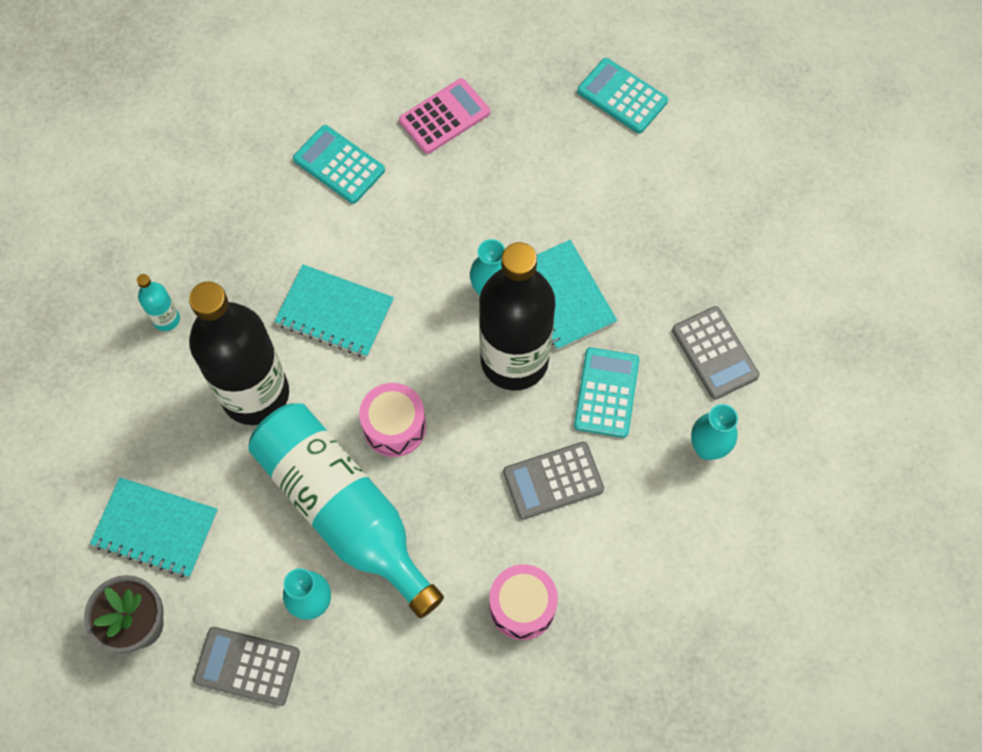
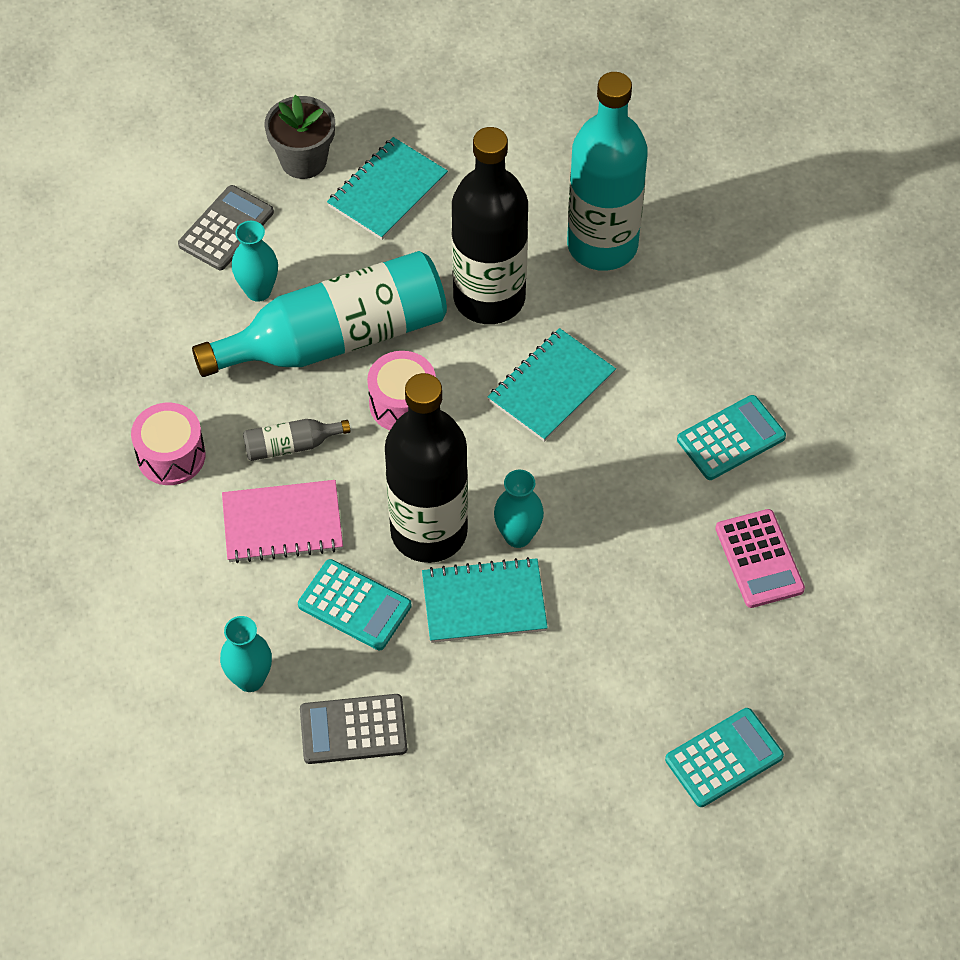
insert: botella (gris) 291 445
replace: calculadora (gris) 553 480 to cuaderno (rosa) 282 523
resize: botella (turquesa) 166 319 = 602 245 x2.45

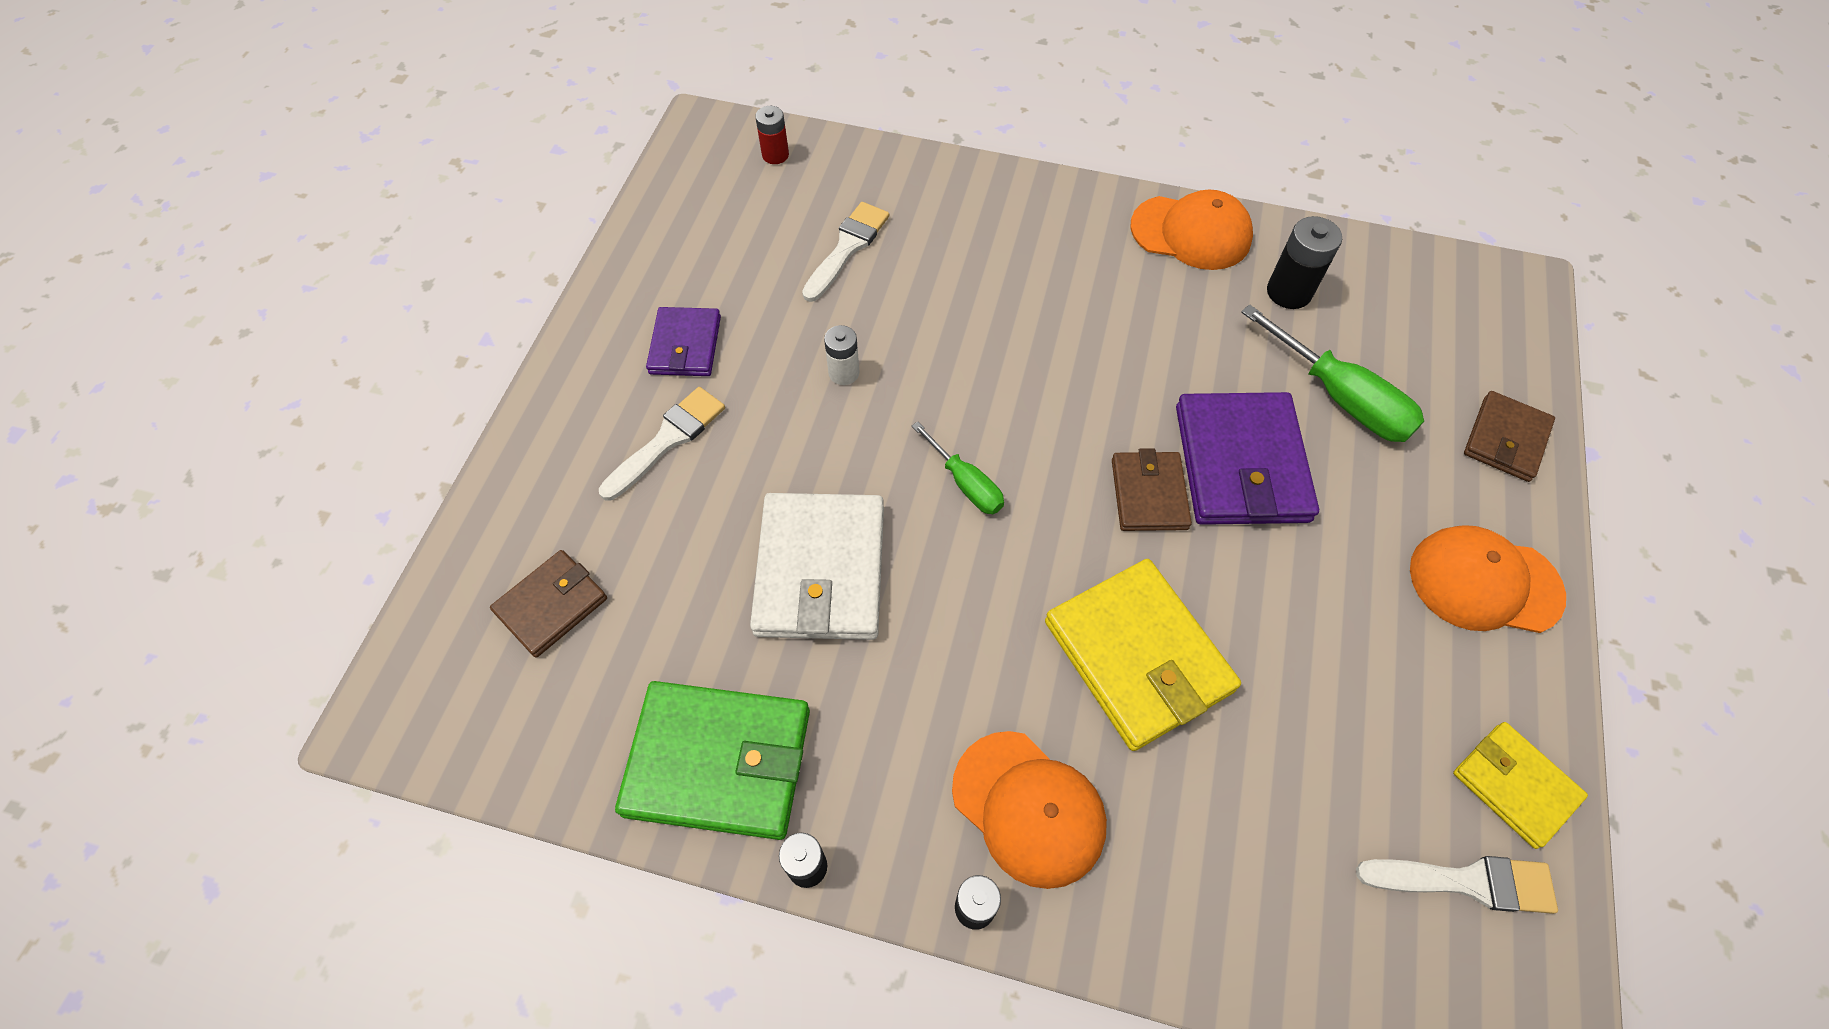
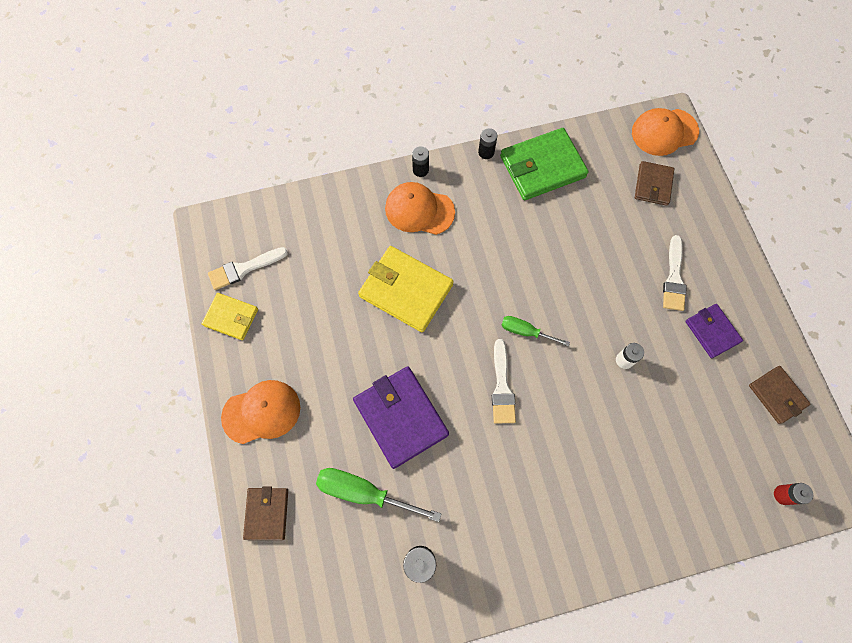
delete: cartera (blanco) 820 570
move: pincel (blanco) 847 248 to 502 386; gorra (naranja) 1191 233 to 664 132; cartera (marrón) 1149 494 to 777 395

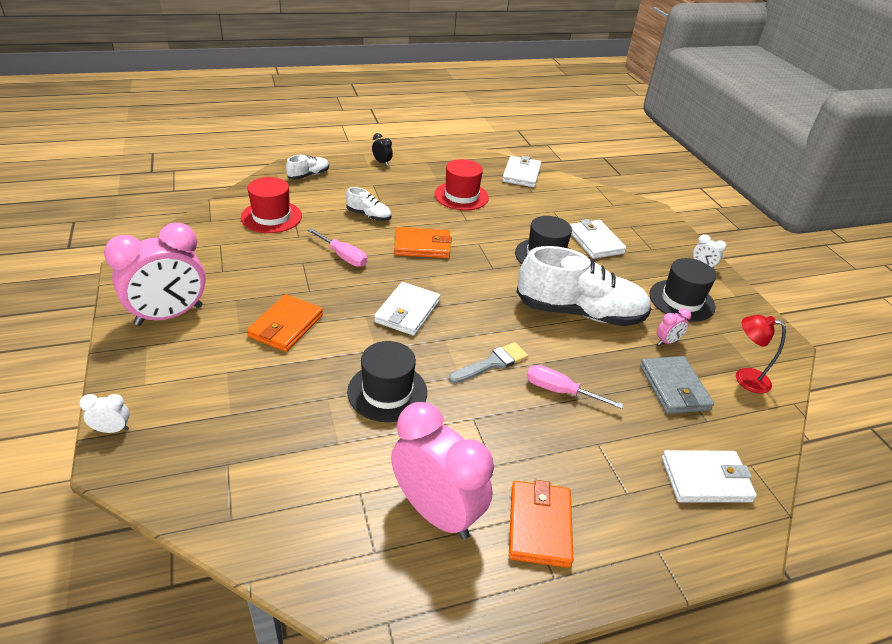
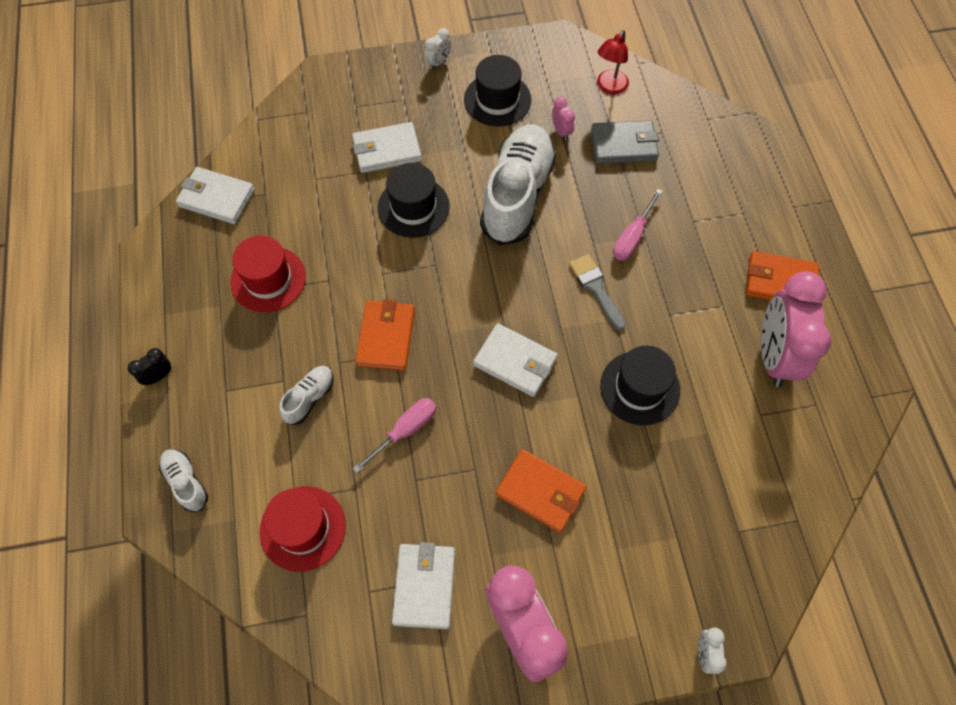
move: cartera (blanco) 706 479 to 424 586
rotate: despertador (rosa) 436 512 = 774 355 45 degrees counterclockwise

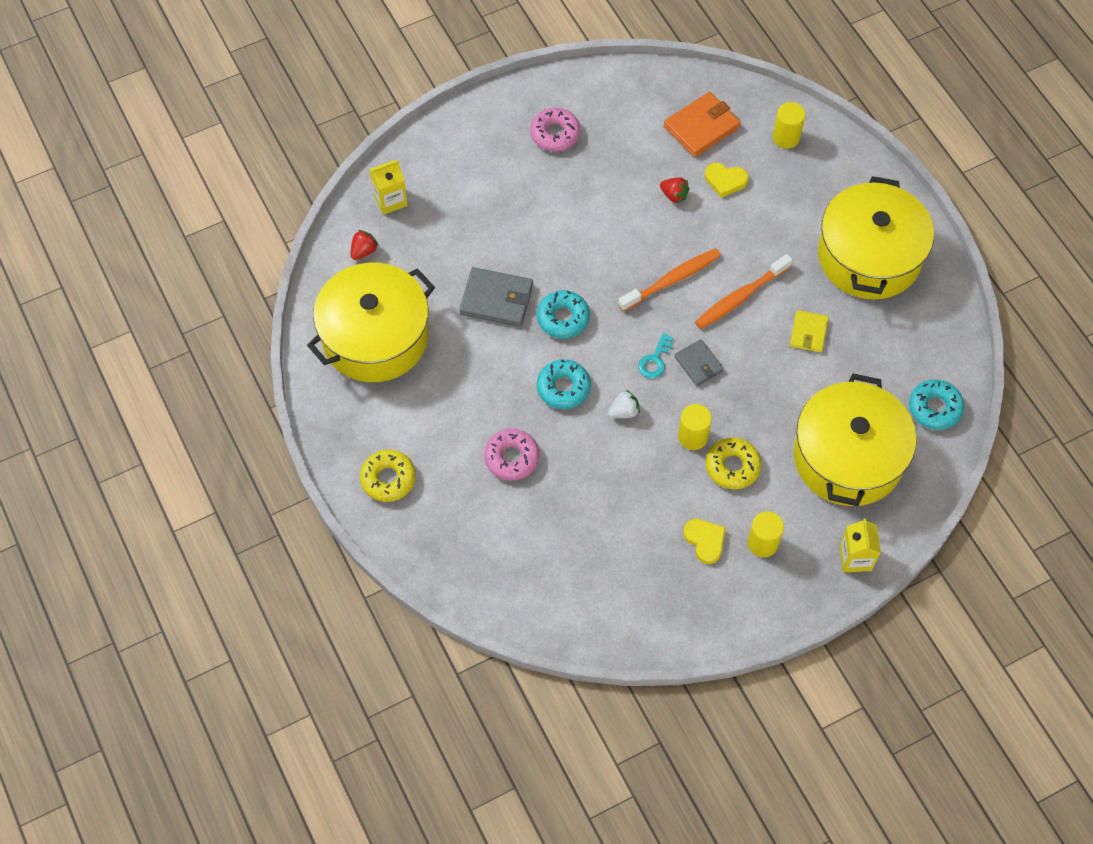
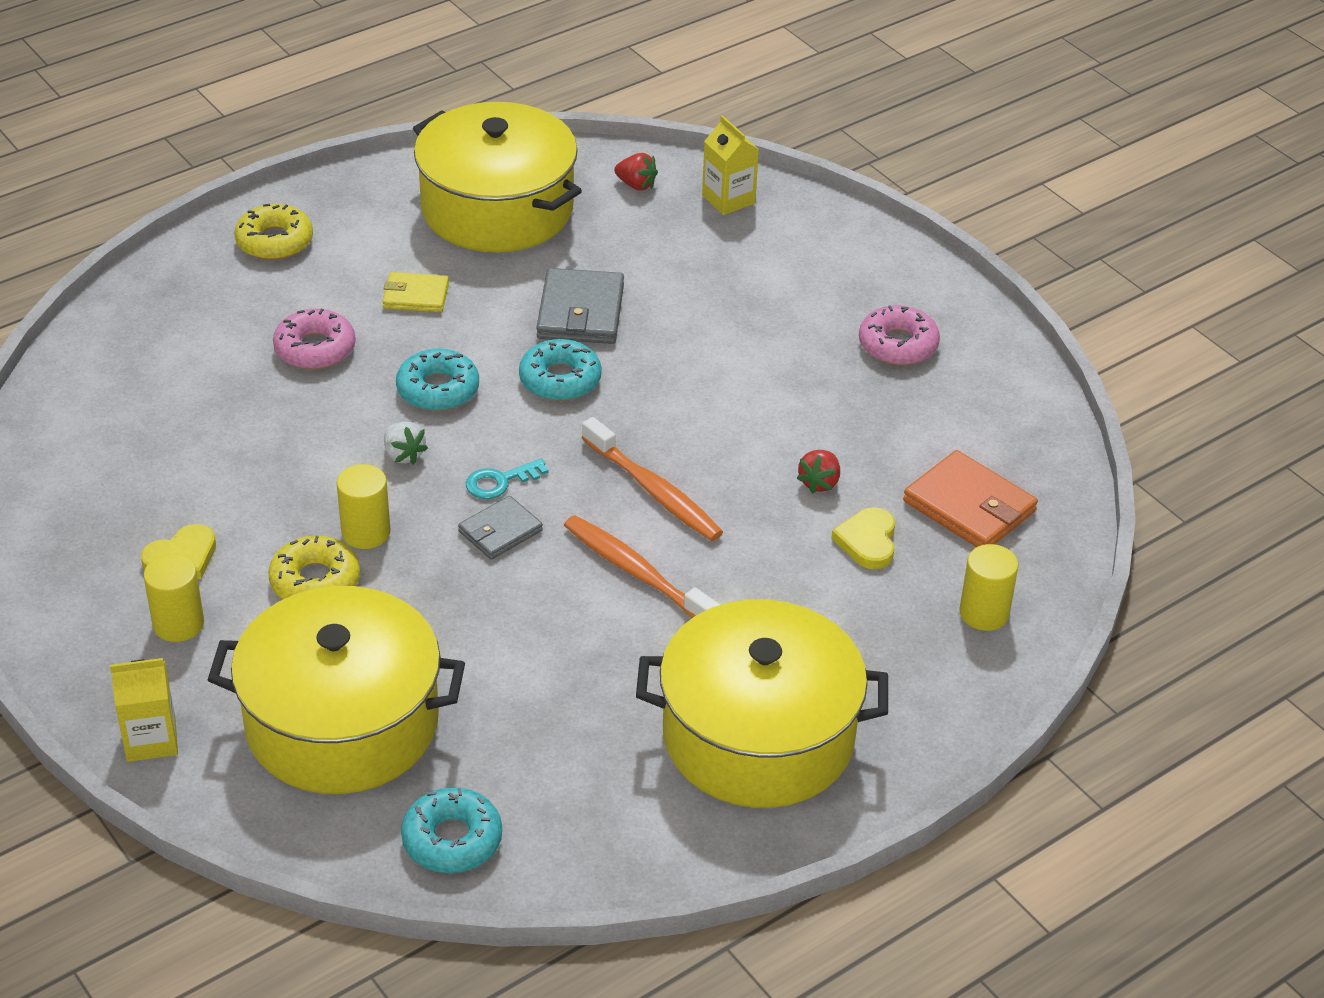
move: cartera (amarillo) 808 333 to 416 296
rotate: llave (turquesa) 655 360 = 500 482 45 degrees counterclockwise

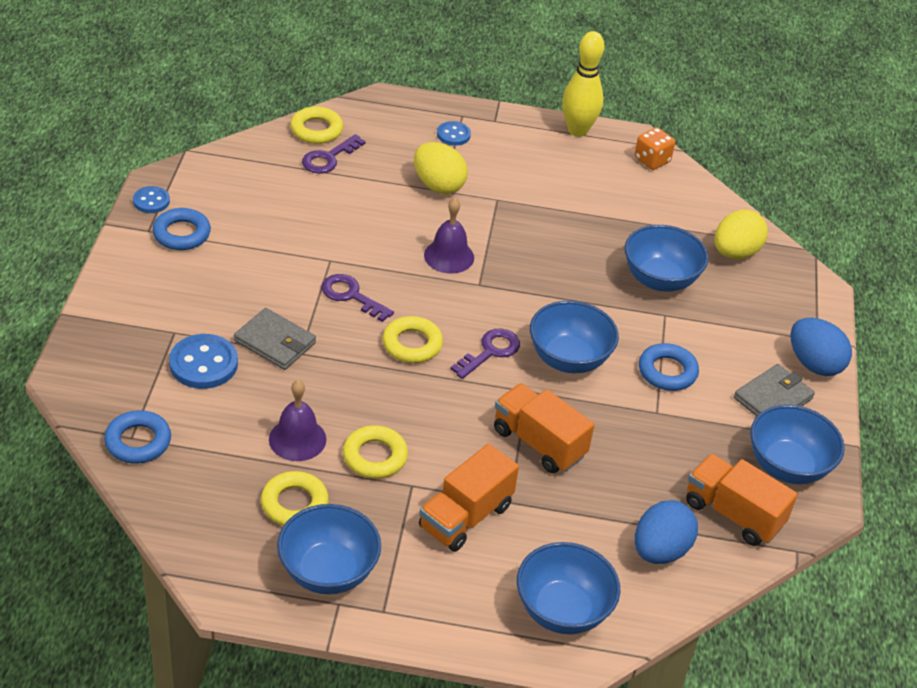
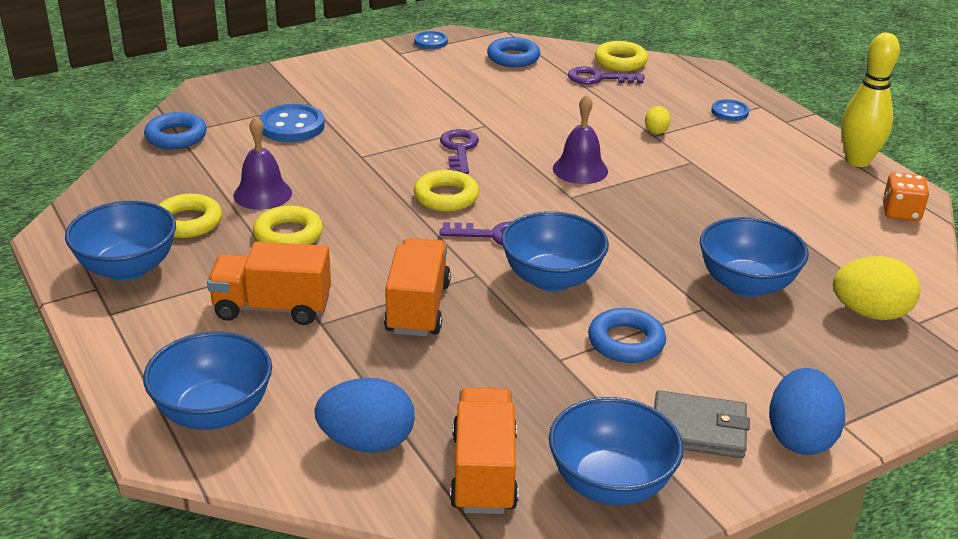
delete: cartera (gris) 275 342
move: anillo (azul) 182 234 to 513 58
resize: huevo (amarillo) 438 185 = 656 131 x0.51

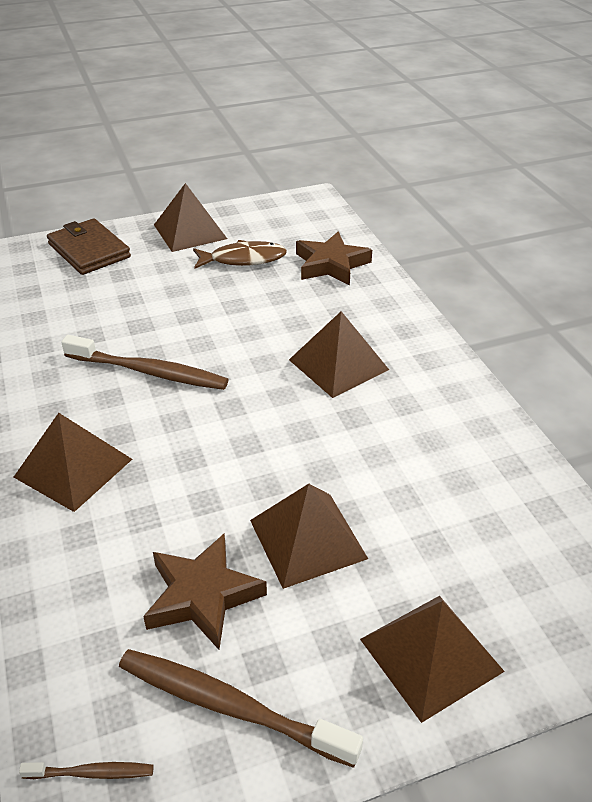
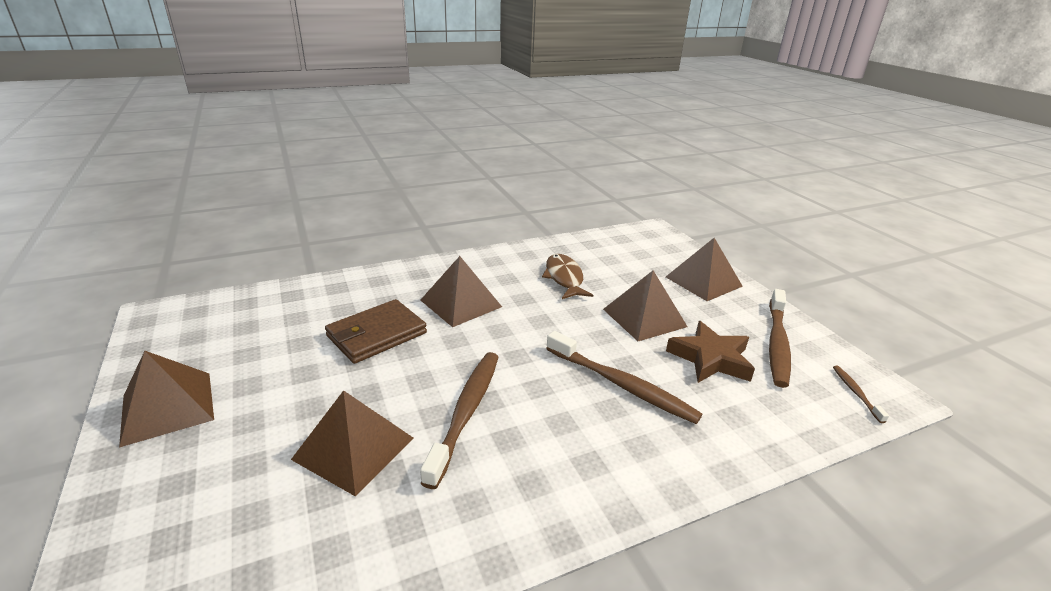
delete: estrella (marrón) 331 264
insert: cepillo de dientes (marrón) 621 385
move: pirámide (marrón) 73 468 to 354 448; cartera (marrón) 89 250 to 376 335; pez (marrón) 243 259 to 564 278

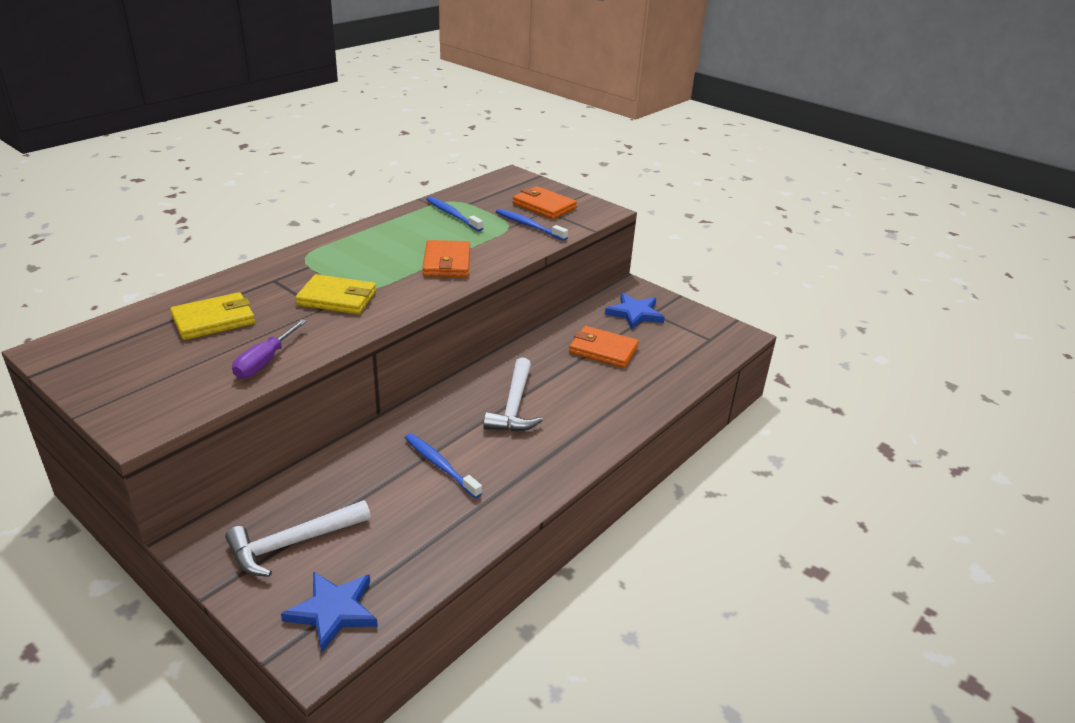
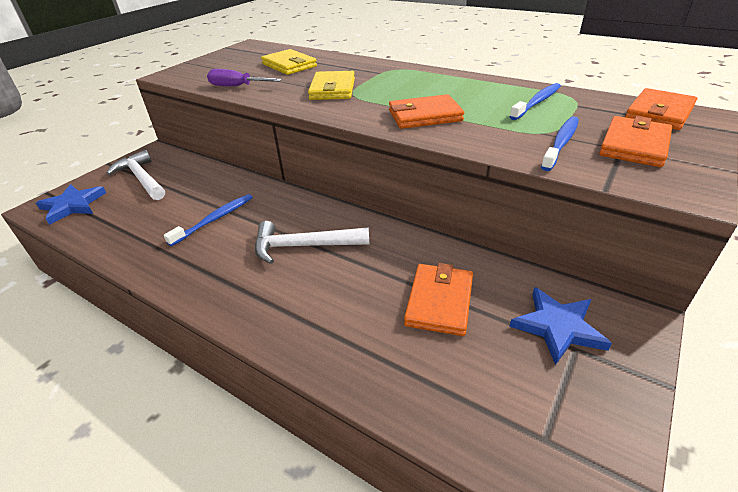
insert: cartera (naranja) 659 113

